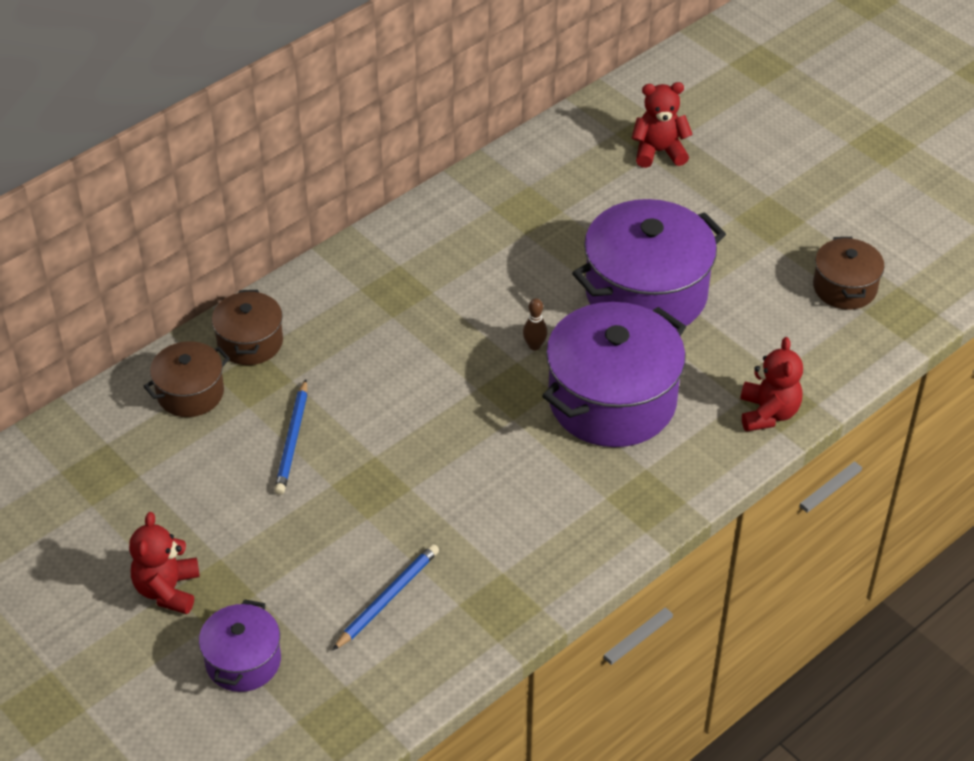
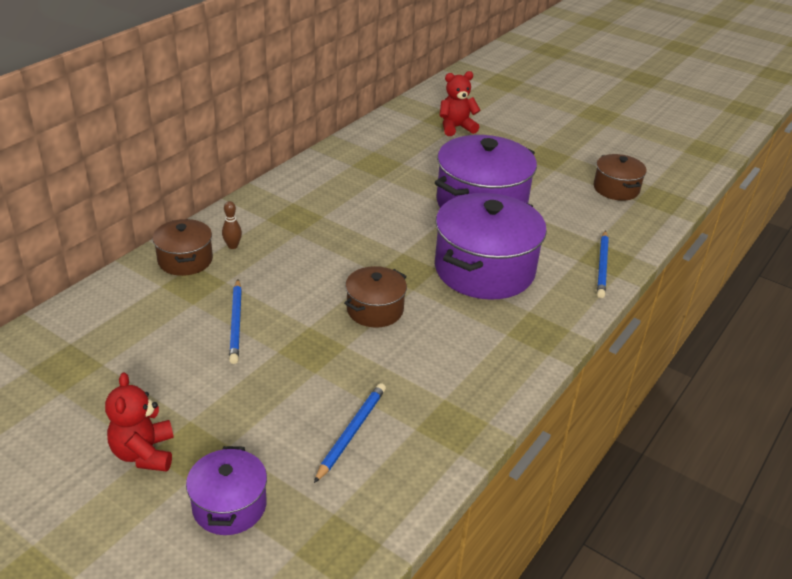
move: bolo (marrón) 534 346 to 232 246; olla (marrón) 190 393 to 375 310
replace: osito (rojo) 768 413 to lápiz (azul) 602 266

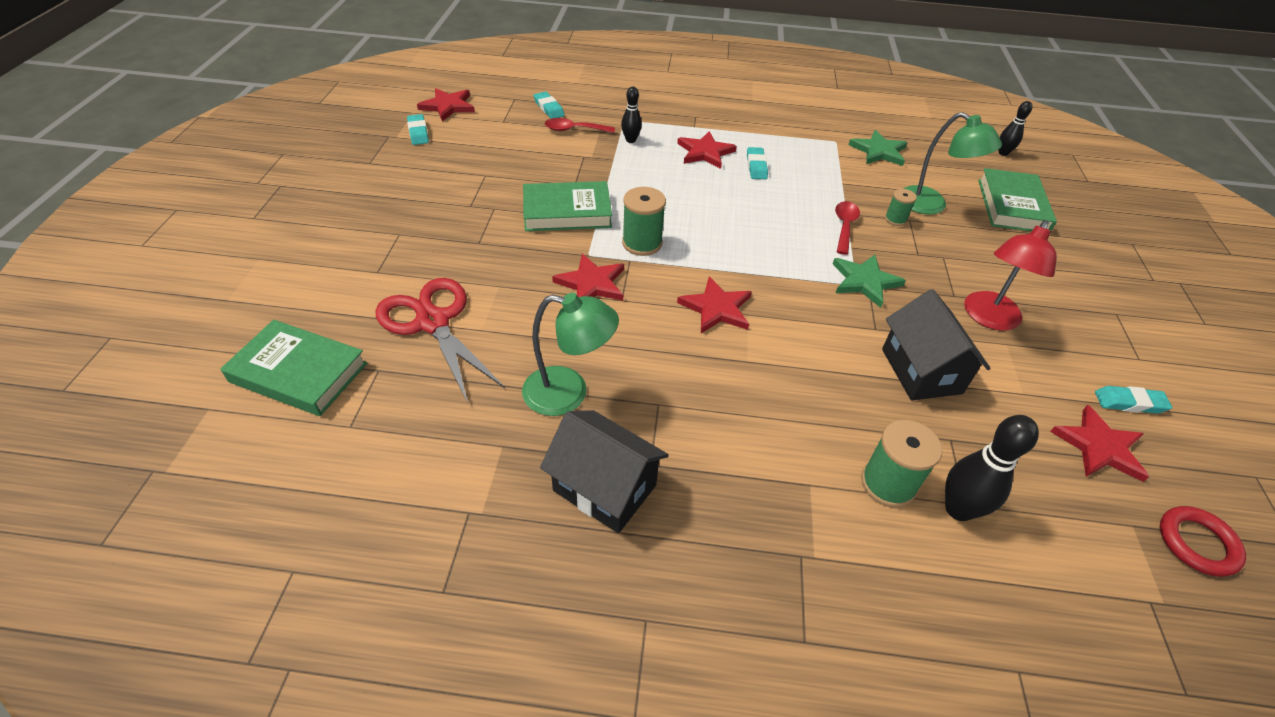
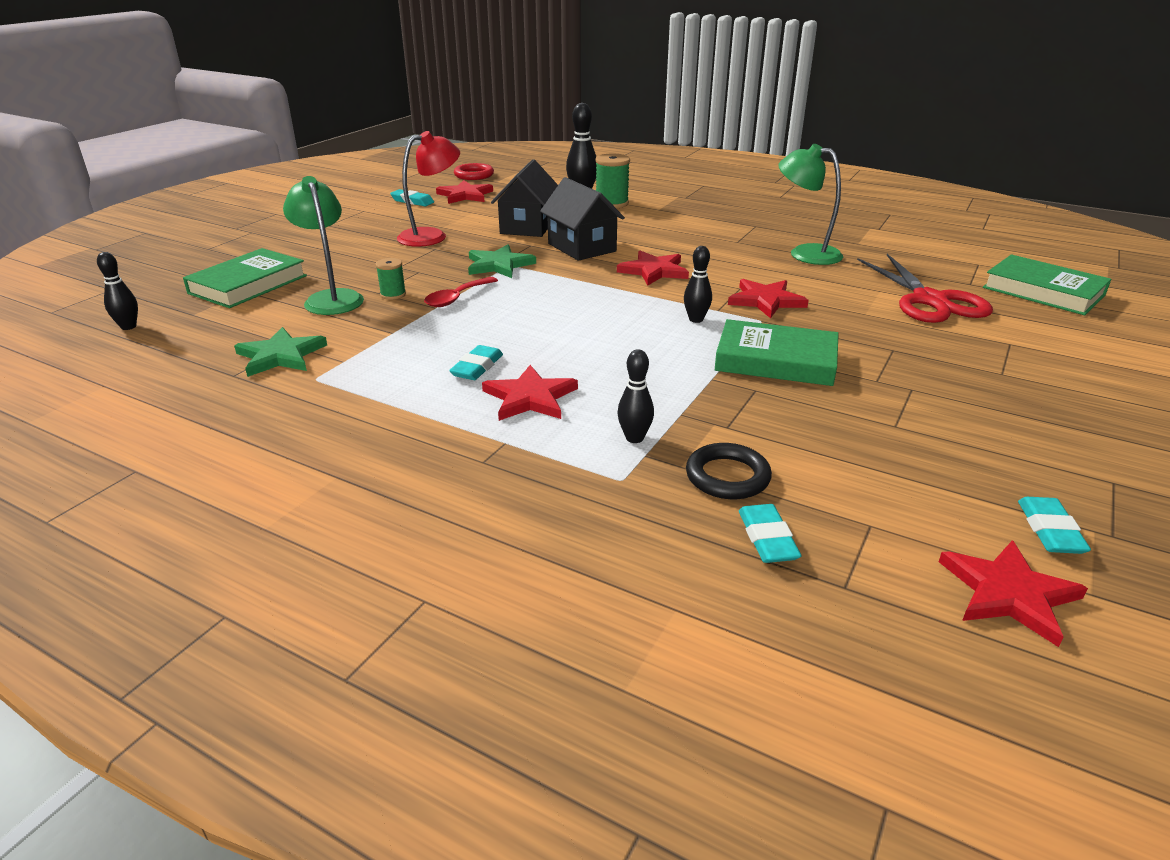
move: casa (negro) 604 488 to 582 247
replace: carrete (verde) 642 243 to bolo (negro) 696 319; cuchara (rojo) 574 130 to anillo (negro) 727 476

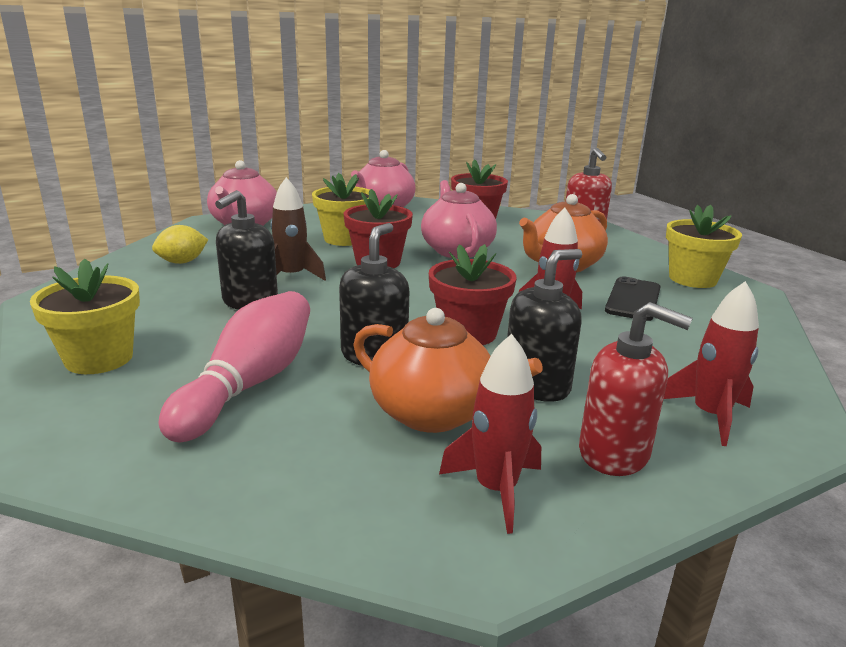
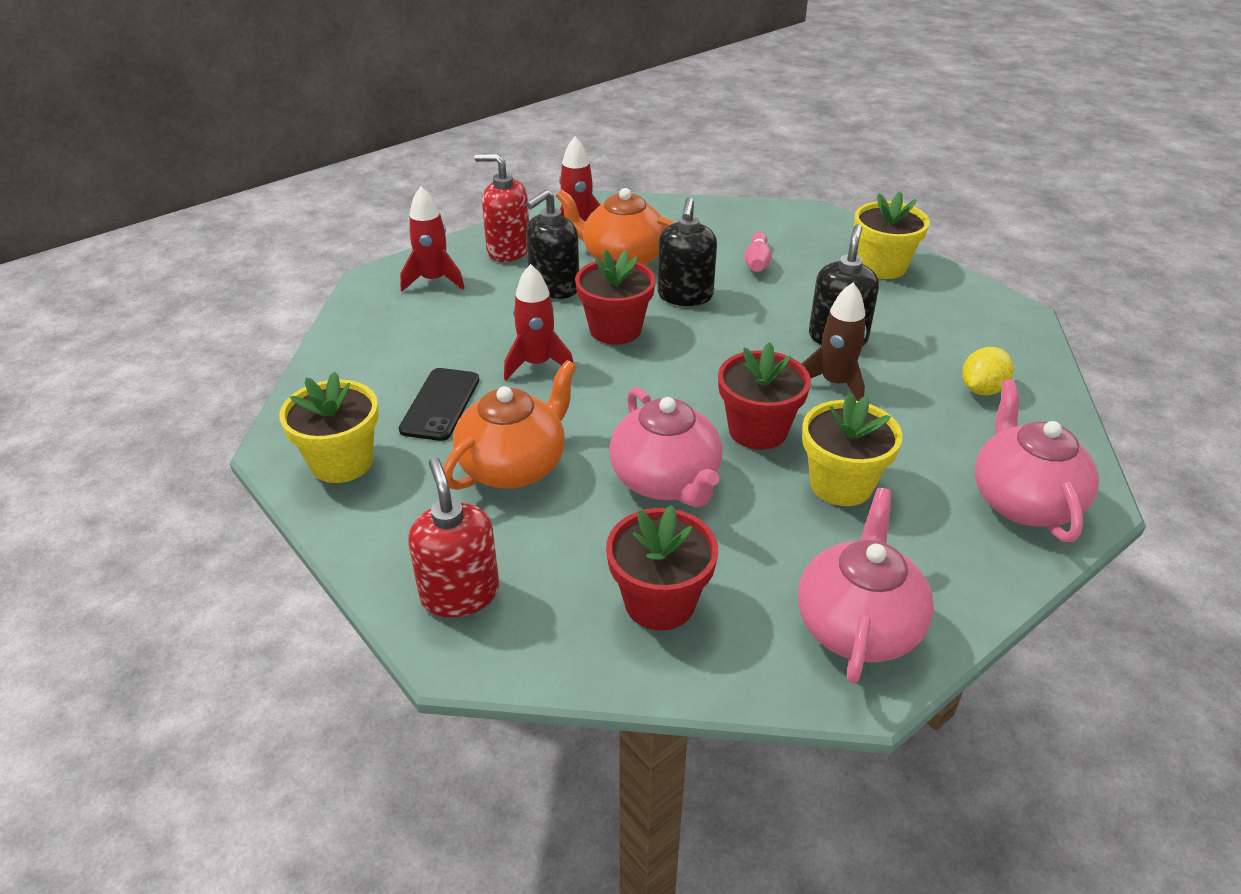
resize: bolo (rosa) 249 384 = 757 262 x0.50

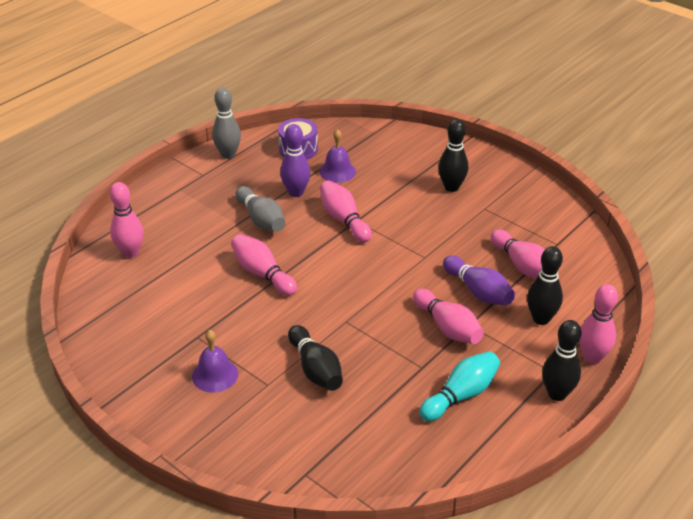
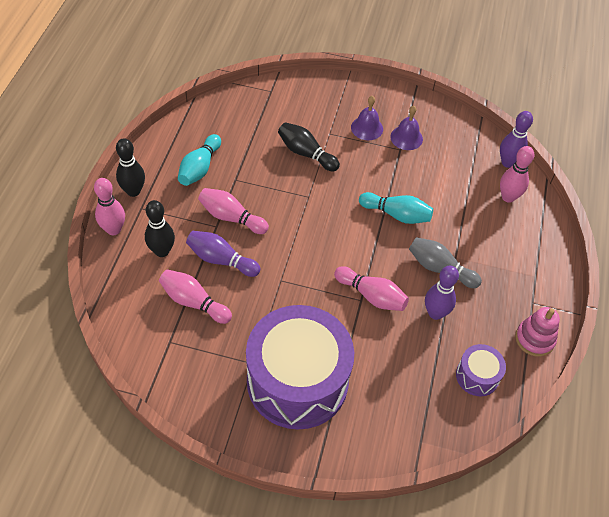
insert: bolo (morado) 507 163
move: campana (morado) 337 171 to 406 138
replace: bolo (negro) 451 187 to tambor (morado) 297 381; bolo (gris) 228 154 to juguete apilable (rosa) 534 339
recolor: bolo (rosa) 262 274 to bolo (turquesa) 396 214

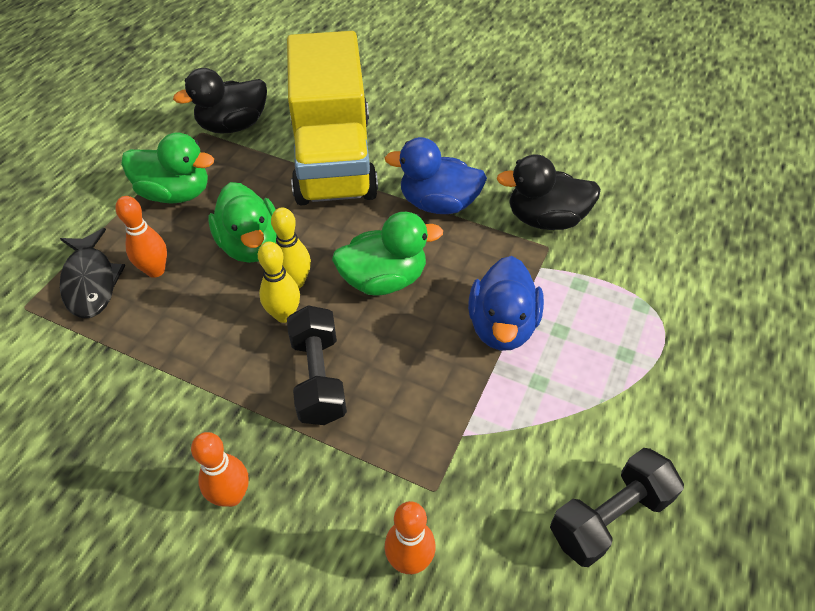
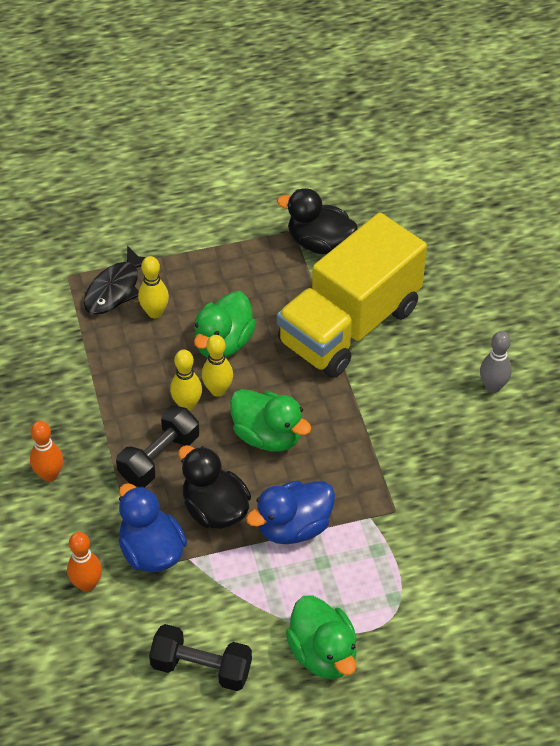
insert: bolo (gris) 492 386
move: pato (azul) 438 204 to 151 551; pato (negro) 545 219 to 215 509; pato (verde) 176 193 to 323 653
recolor: bolo (naranja) 155 270 to bolo (amarillo) 155 312

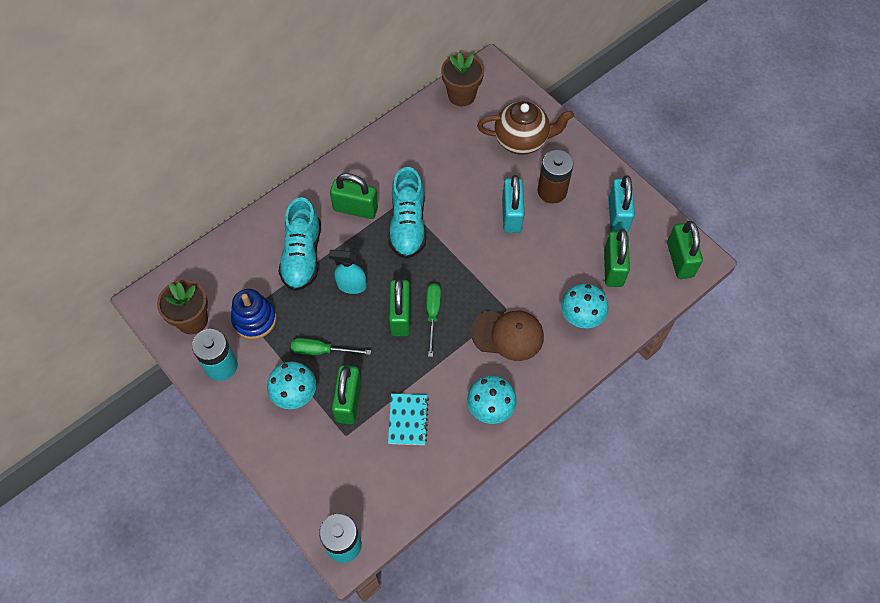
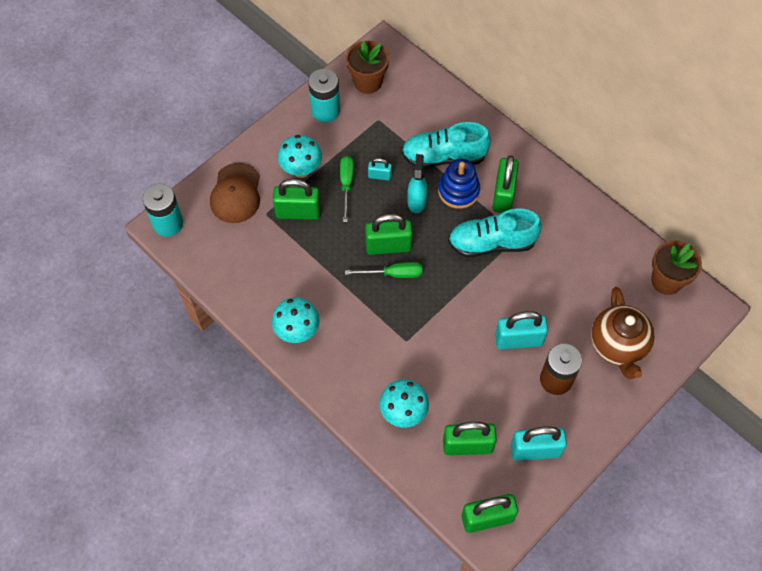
delete: cuaderno (turquesa) 408 420
insert: candado (turquesa) 379 176
move: gorra (marrón) 508 335 to 236 193; juguete apilable (azul) 254 319 to 458 191

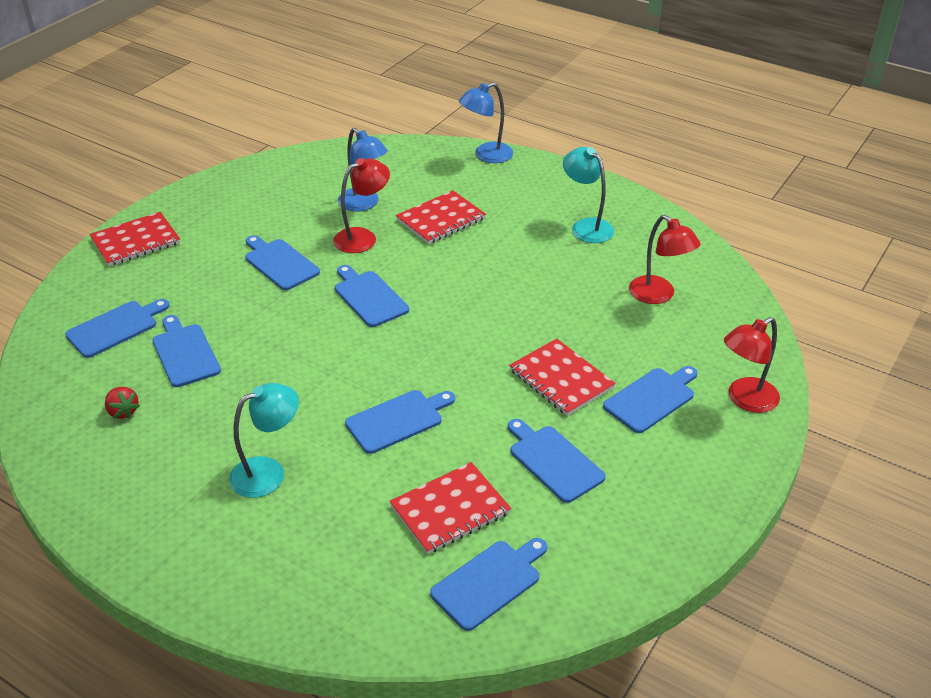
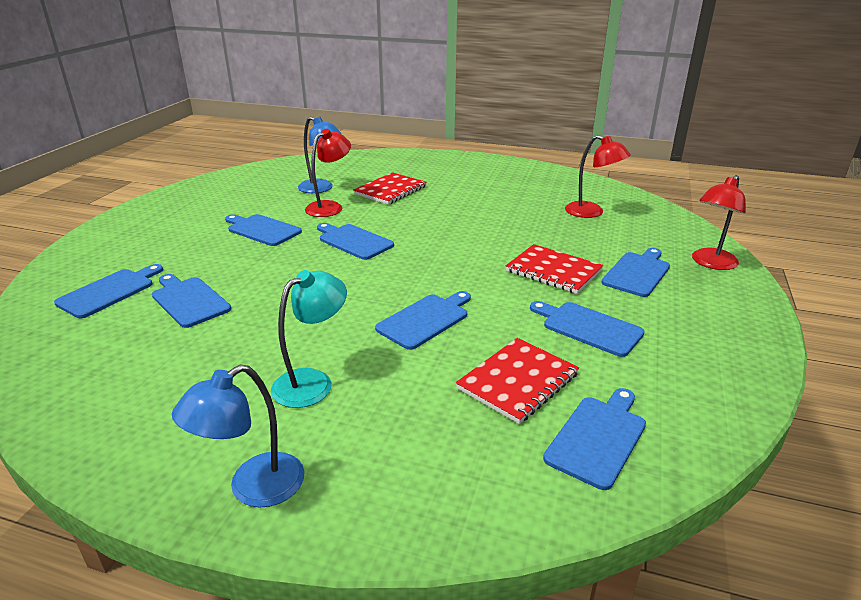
delete: cuaderno (rojo) 136 241; fresa (rojo) 123 411; lámpara (turquesa) 586 226
move: lámpara (azul) 486 155 to 253 488

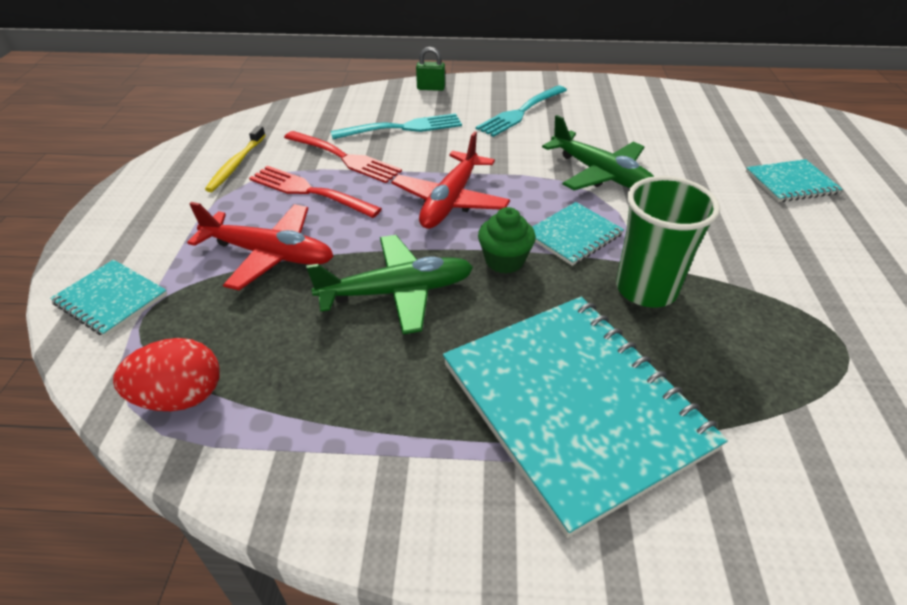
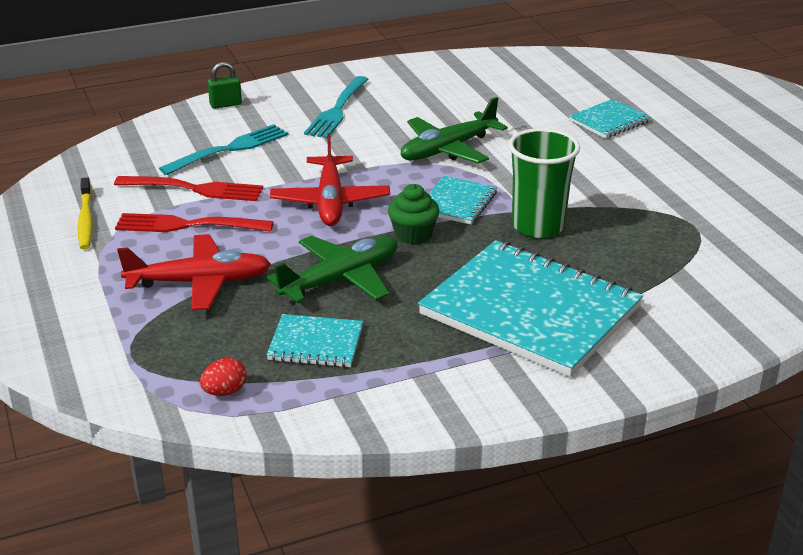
move: cuaderno (turquesa) 111 299 to 315 343
rotate: avión (verde) 600 174 = 448 149 120 degrees clockwise
resize: huevo (rojo) 180 397 = 224 392 x0.59

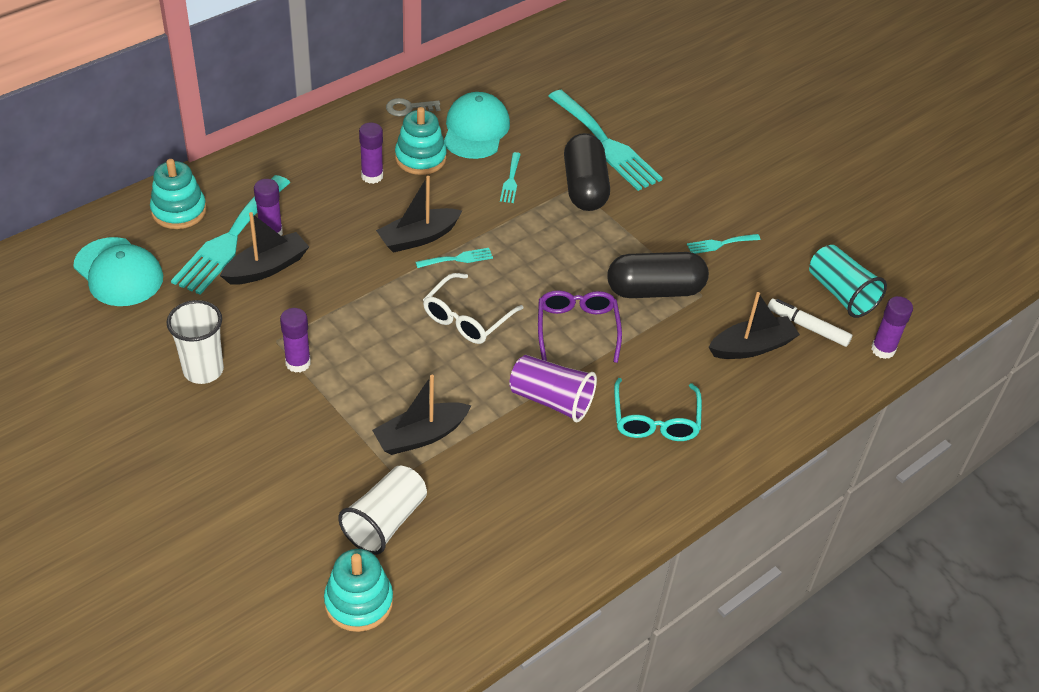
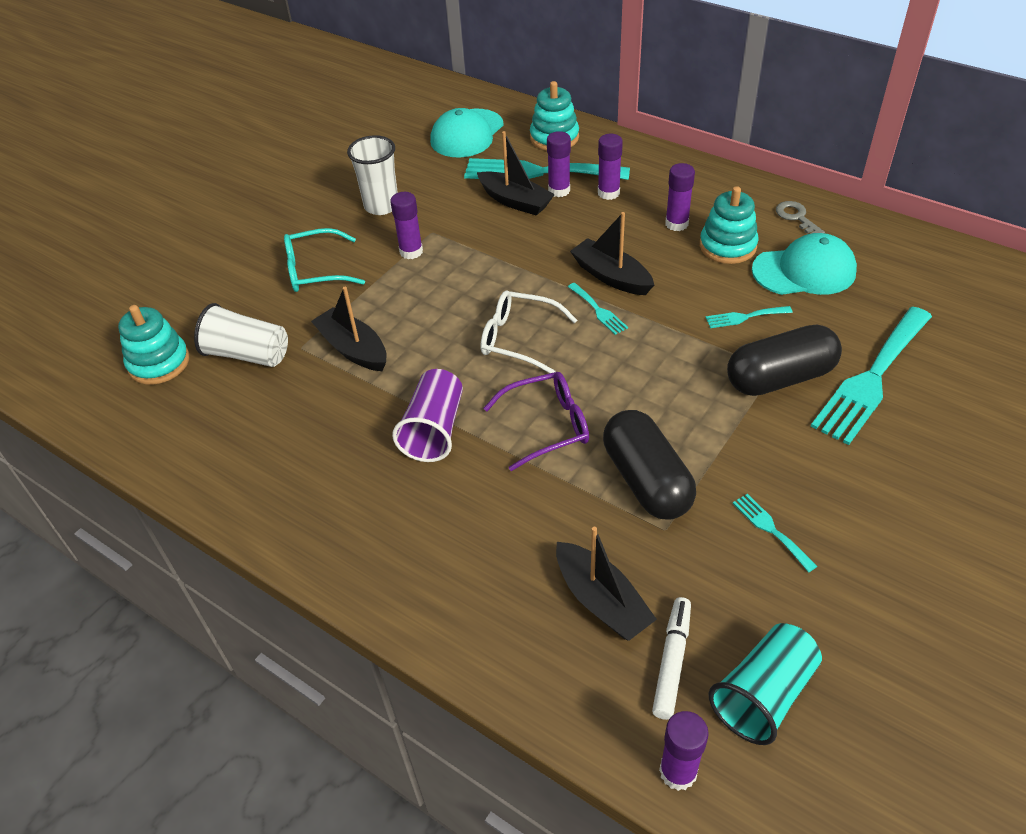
insert: barra de pegamento (morado) 608 193
move: gafas (turquesa) 655 420 to 315 270

